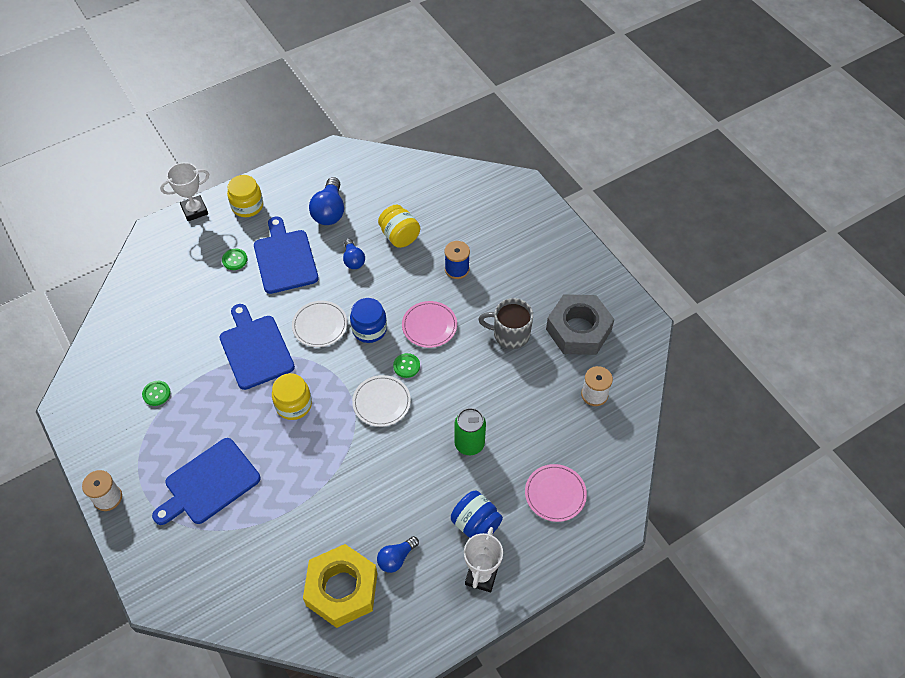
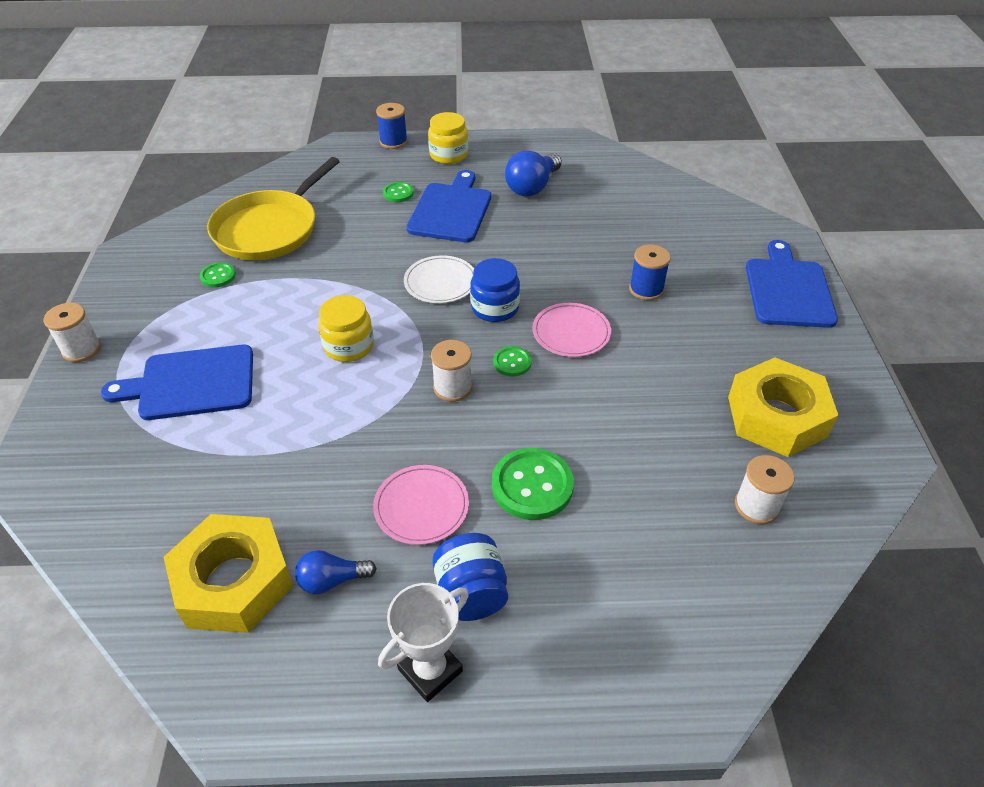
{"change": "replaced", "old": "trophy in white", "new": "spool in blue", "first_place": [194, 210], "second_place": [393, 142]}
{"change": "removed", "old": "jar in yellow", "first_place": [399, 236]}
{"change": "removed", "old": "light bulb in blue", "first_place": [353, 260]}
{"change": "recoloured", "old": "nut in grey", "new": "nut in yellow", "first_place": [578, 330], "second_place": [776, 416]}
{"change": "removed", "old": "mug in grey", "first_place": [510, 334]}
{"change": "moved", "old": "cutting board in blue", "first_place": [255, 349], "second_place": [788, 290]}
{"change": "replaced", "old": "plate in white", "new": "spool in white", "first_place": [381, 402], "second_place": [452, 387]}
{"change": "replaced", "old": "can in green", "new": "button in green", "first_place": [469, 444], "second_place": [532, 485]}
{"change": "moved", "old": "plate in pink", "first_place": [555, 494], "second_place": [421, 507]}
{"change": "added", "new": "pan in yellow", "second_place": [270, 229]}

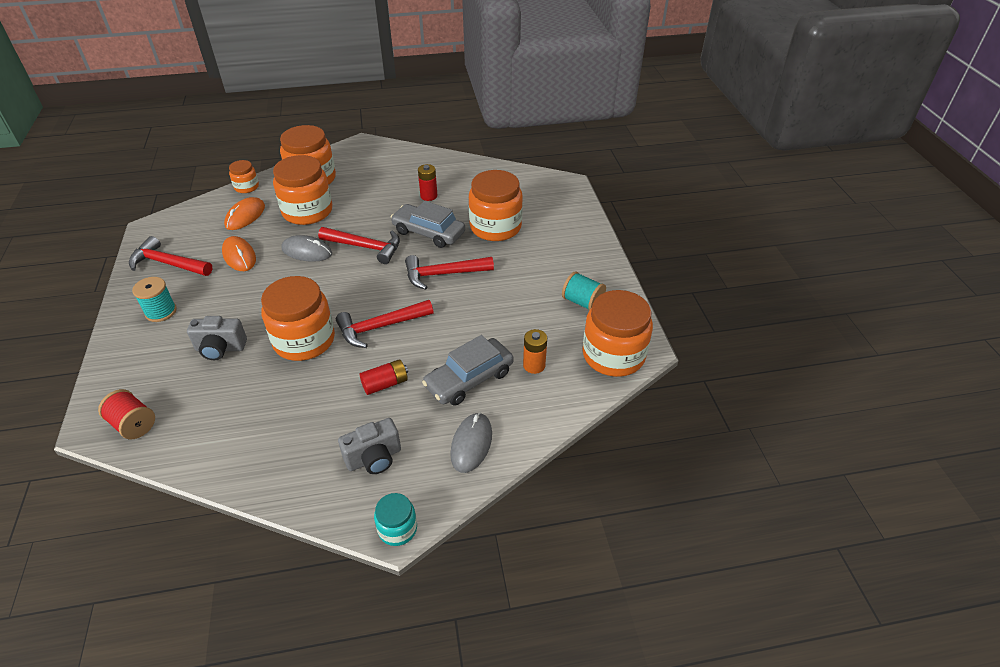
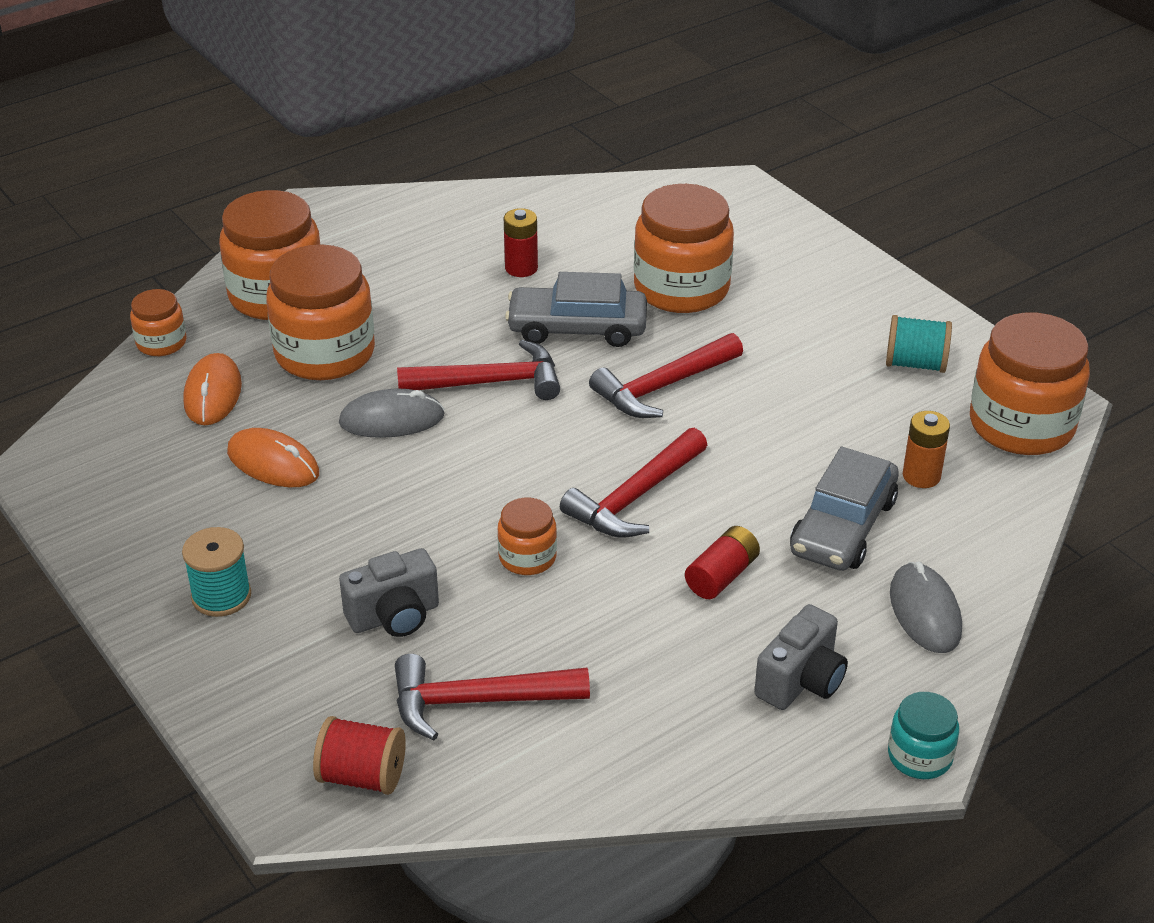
{"change": "moved", "old": "hammer in red", "first_place": [168, 263], "second_place": [477, 701]}
{"change": "resized", "old": "jar in orange", "first_place": [304, 340], "second_place": [527, 557], "factor": 0.5}

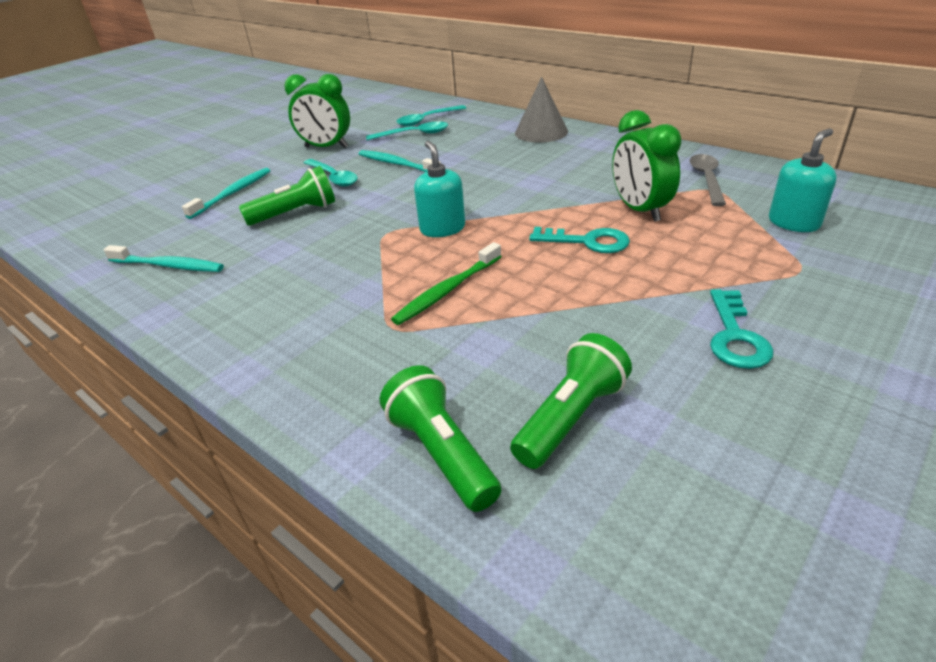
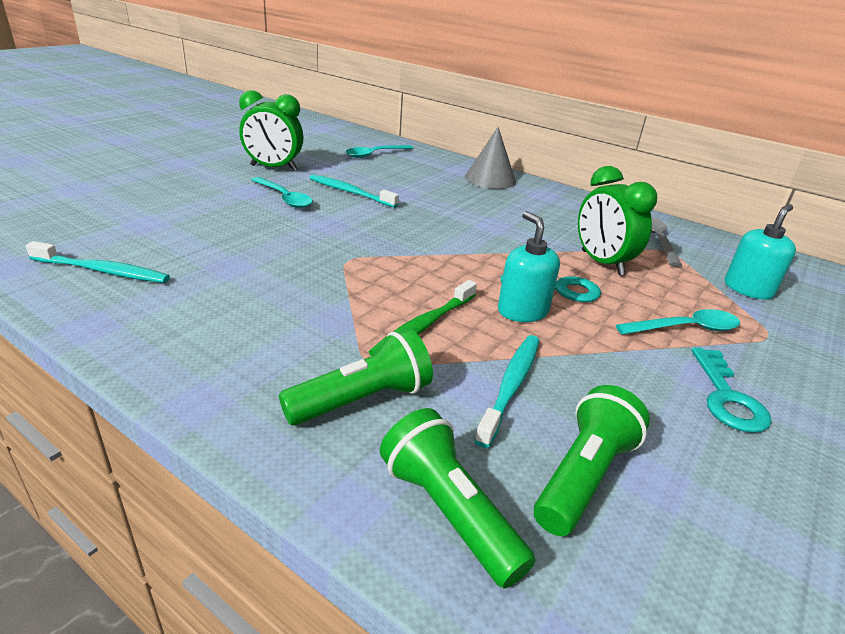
{"change": "moved", "old": "spoon in turquoise", "first_place": [414, 134], "second_place": [686, 328]}
{"change": "moved", "old": "soap dispenser in turquoise", "first_place": [442, 228], "second_place": [522, 311]}
{"change": "moved", "old": "flashlight in green", "first_place": [295, 213], "second_place": [362, 400]}
{"change": "moved", "old": "toothbrush in turquoise", "first_place": [233, 193], "second_place": [511, 386]}

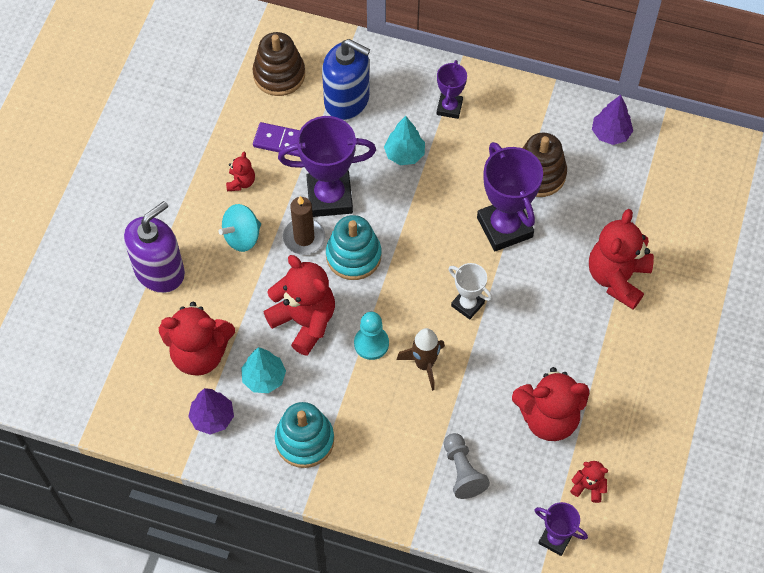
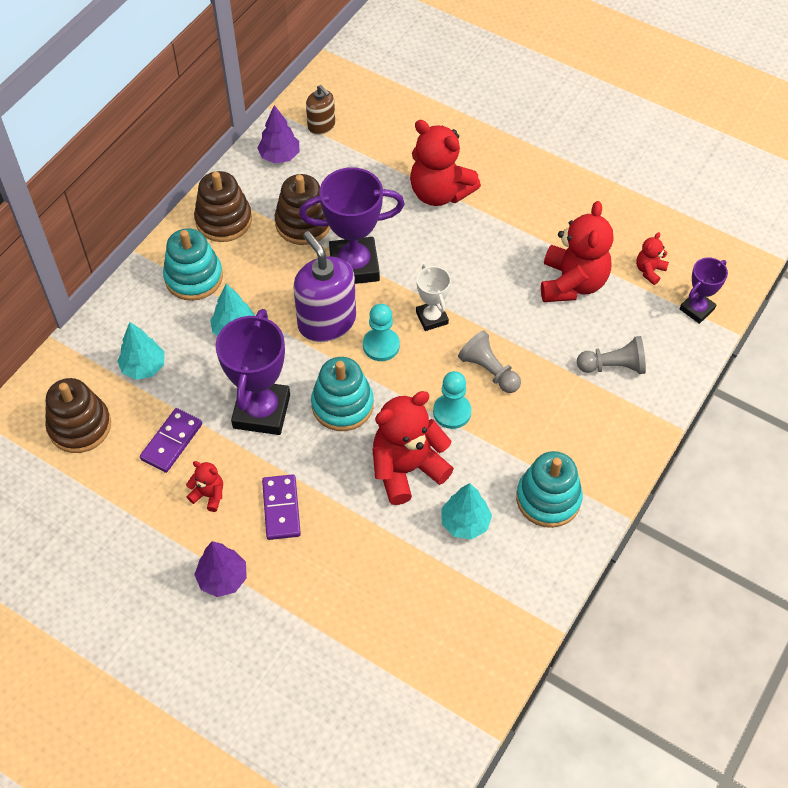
{"change": "replaced", "old": "soap dispenser in blue", "new": "tree in turquoise", "first_place": [347, 100], "second_place": [143, 367]}
{"change": "replaced", "old": "trophy in purple", "new": "stacking toy in turquoise", "first_place": [449, 107], "second_place": [194, 277]}
{"change": "removed", "old": "candle in brown", "first_place": [304, 238]}
{"change": "moved", "old": "soap dispenser in purple", "first_place": [159, 271], "second_place": [326, 322]}
{"change": "replaced", "old": "spinning top in turquoise", "new": "domino in purple", "first_place": [242, 237], "second_place": [281, 508]}
{"change": "turned", "old": "trophy in white", "first_place": [467, 304], "second_place": [432, 318], "degrees": -75}
{"change": "removed", "old": "teddy bear in red", "first_place": [200, 353]}
{"change": "replaced", "old": "rocket in brown", "new": "pawn in grey", "first_place": [424, 364], "second_place": [489, 371]}
{"change": "moved", "old": "tree in purple", "first_place": [212, 417], "second_place": [223, 578]}
{"change": "added", "new": "soap dispenser in brown", "second_place": [321, 125]}
{"change": "added", "new": "stacking toy in brown", "second_place": [224, 220]}
{"change": "added", "new": "pawn in turquoise", "second_place": [381, 345]}

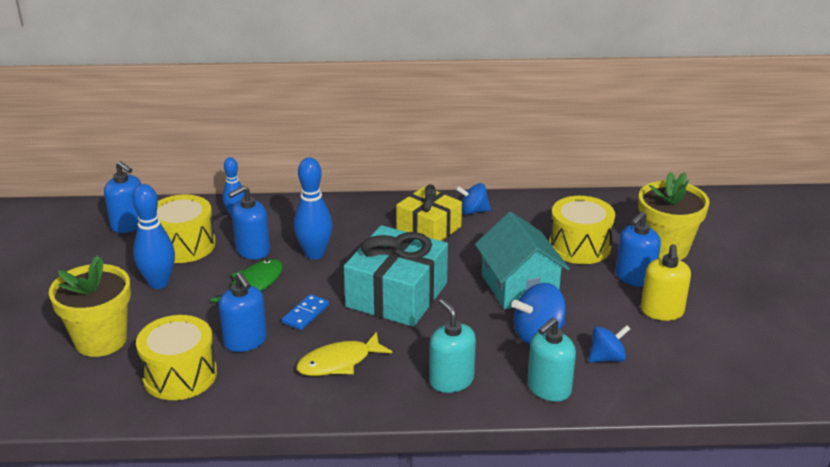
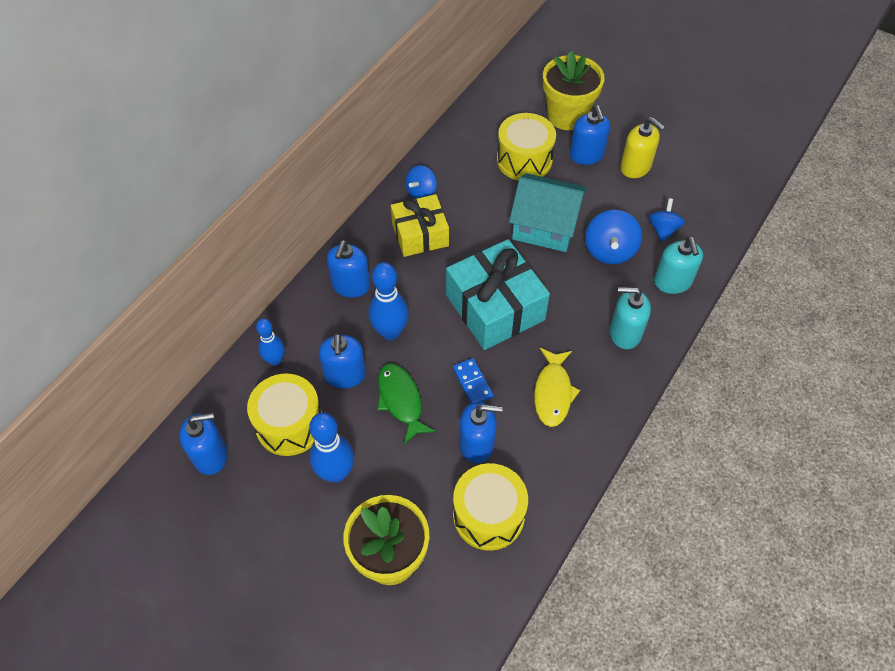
{"change": "added", "new": "soap dispenser in blue", "second_place": [351, 285]}

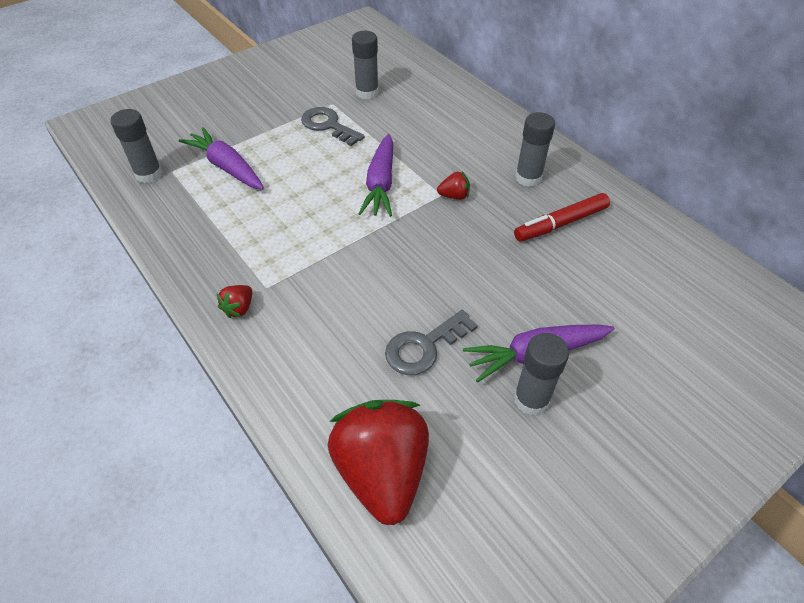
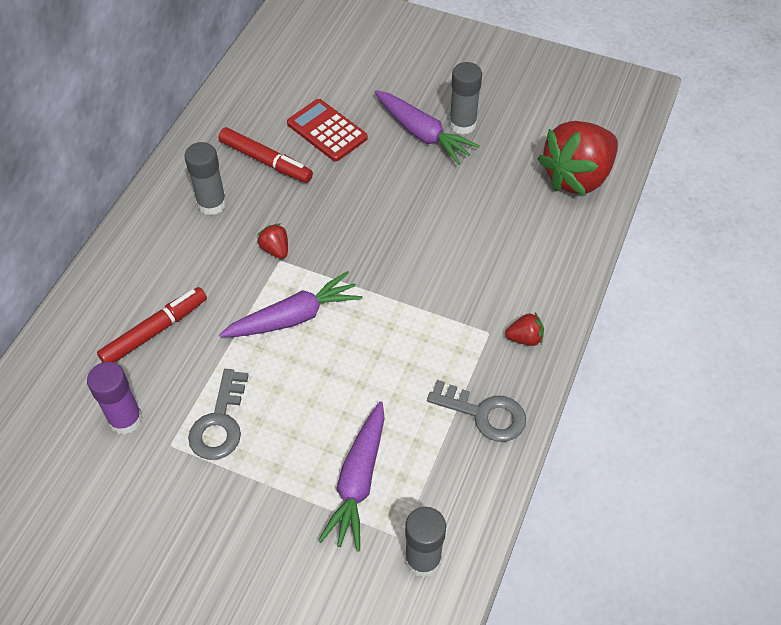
{"change": "recoloured", "old": "glue stick in grey", "new": "glue stick in purple", "first_place": [367, 92], "second_place": [125, 419]}
{"change": "moved", "old": "key in grey", "first_place": [424, 347], "second_place": [484, 414]}
{"change": "added", "new": "calculator in red", "second_place": [327, 131]}
{"change": "added", "new": "marker in red", "second_place": [155, 331]}

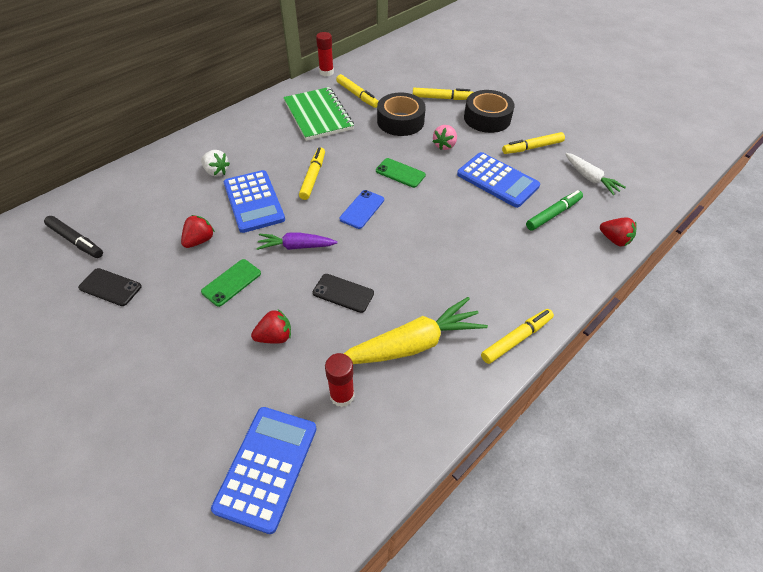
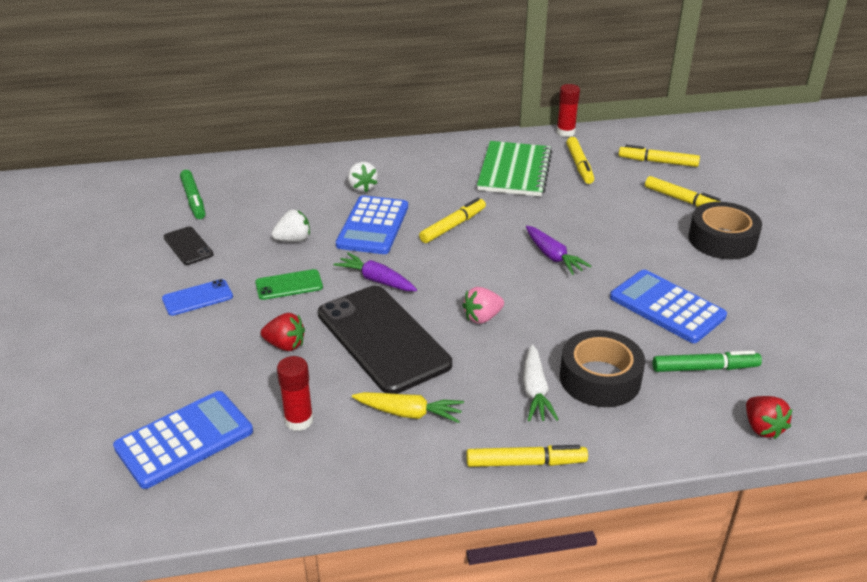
{"change": "moved", "old": "tape in black", "first_place": [400, 121], "second_place": [600, 378]}
{"change": "moved", "old": "strawberry in pink", "first_place": [444, 145], "second_place": [482, 317]}
{"change": "moved", "old": "marker in yellow", "first_place": [532, 147], "second_place": [658, 162]}
{"change": "turned", "old": "calculator in blue", "first_place": [497, 180], "second_place": [667, 307], "degrees": 150}
{"change": "moved", "old": "carrot in white", "first_place": [590, 178], "second_place": [535, 391]}
{"change": "replaced", "old": "phone in green", "new": "carrot in purple", "first_place": [400, 173], "second_place": [553, 257]}
{"change": "moved", "old": "phone in blue", "first_place": [362, 209], "second_place": [197, 298]}
{"change": "recoloured", "old": "strawberry in red", "new": "strawberry in white", "first_place": [200, 240], "second_place": [293, 239]}
{"change": "recoloured", "old": "marker in black", "new": "marker in green", "first_place": [76, 241], "second_place": [193, 199]}
{"change": "resized", "old": "phone in black", "first_place": [343, 293], "second_place": [383, 339], "factor": 2.18}
{"change": "resized", "old": "carrot in yellow", "first_place": [413, 344], "second_place": [409, 413], "factor": 0.6}

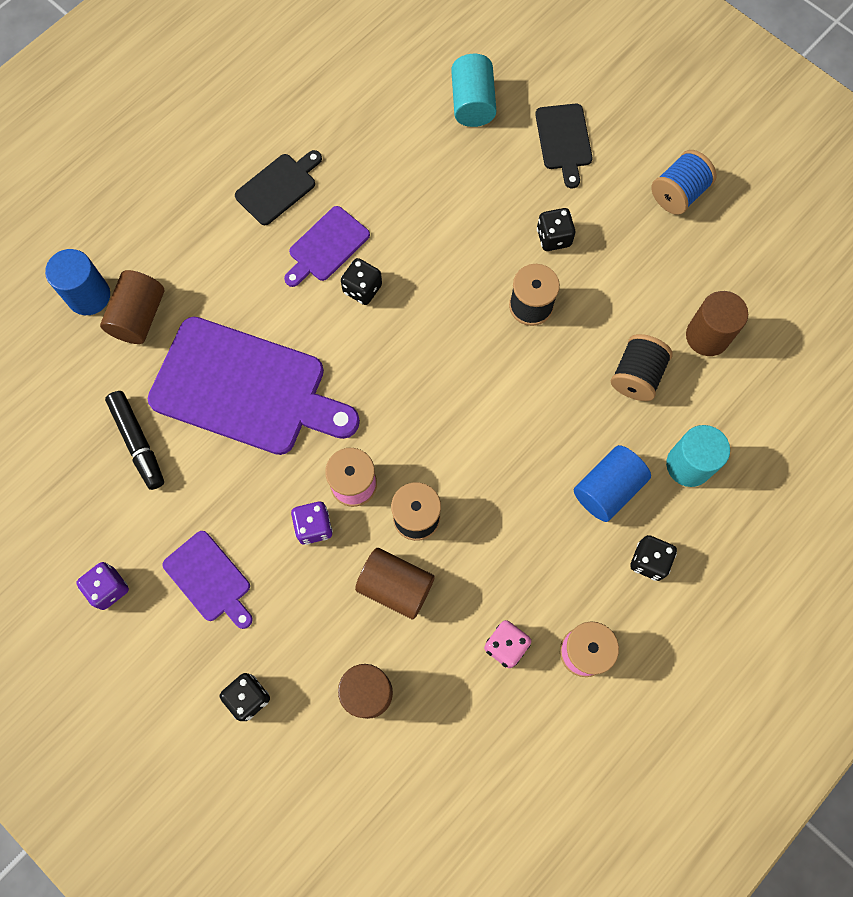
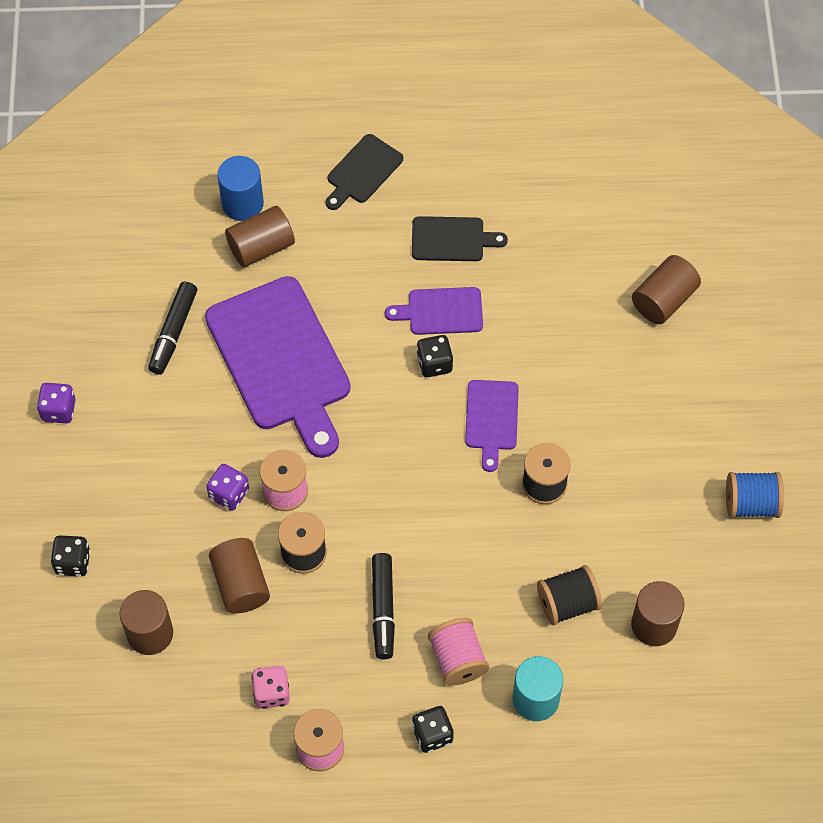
{"change": "recoloured", "old": "cylinder in turquoise", "new": "cylinder in brown", "first_place": [472, 103], "second_place": [664, 300]}
{"change": "moved", "old": "cutting board in black", "first_place": [564, 140], "second_place": [362, 172]}
{"change": "removed", "old": "dice in black", "first_place": [553, 237]}
{"change": "replaced", "old": "cylinder in blue", "new": "spool in pink", "first_place": [607, 489], "second_place": [458, 659]}
{"change": "moved", "old": "cutting board in purple", "first_place": [209, 579], "second_place": [491, 419]}
{"change": "added", "new": "marker in black", "second_place": [383, 609]}

